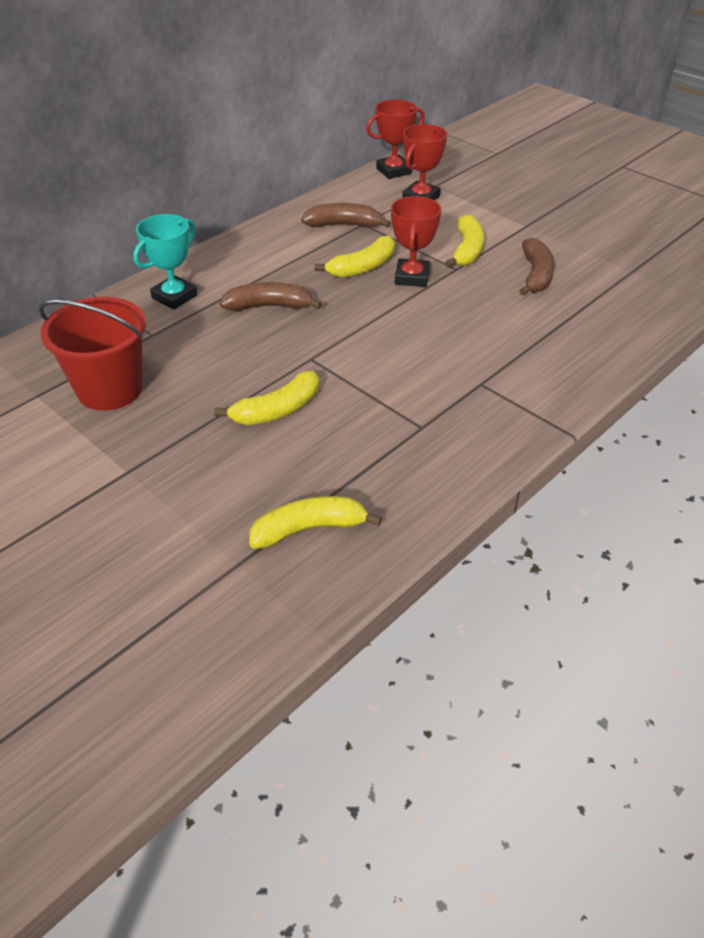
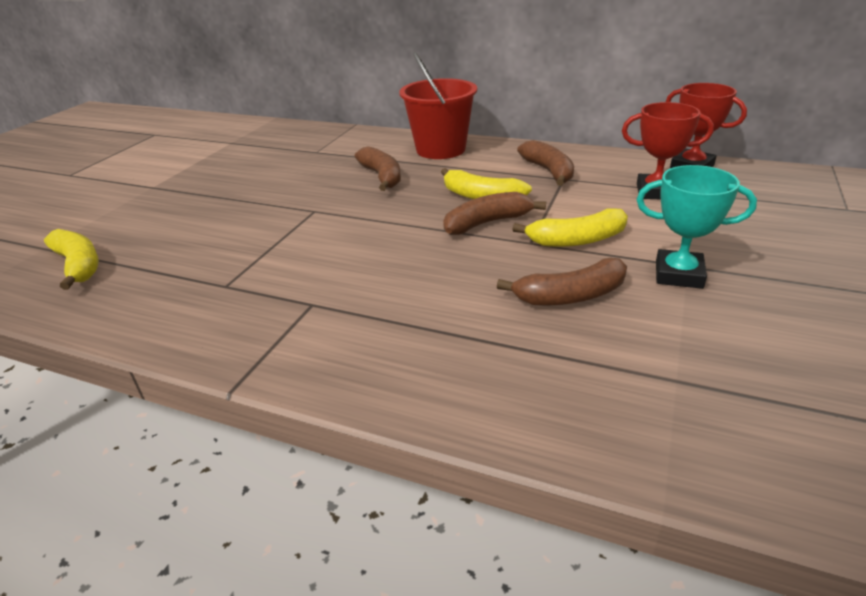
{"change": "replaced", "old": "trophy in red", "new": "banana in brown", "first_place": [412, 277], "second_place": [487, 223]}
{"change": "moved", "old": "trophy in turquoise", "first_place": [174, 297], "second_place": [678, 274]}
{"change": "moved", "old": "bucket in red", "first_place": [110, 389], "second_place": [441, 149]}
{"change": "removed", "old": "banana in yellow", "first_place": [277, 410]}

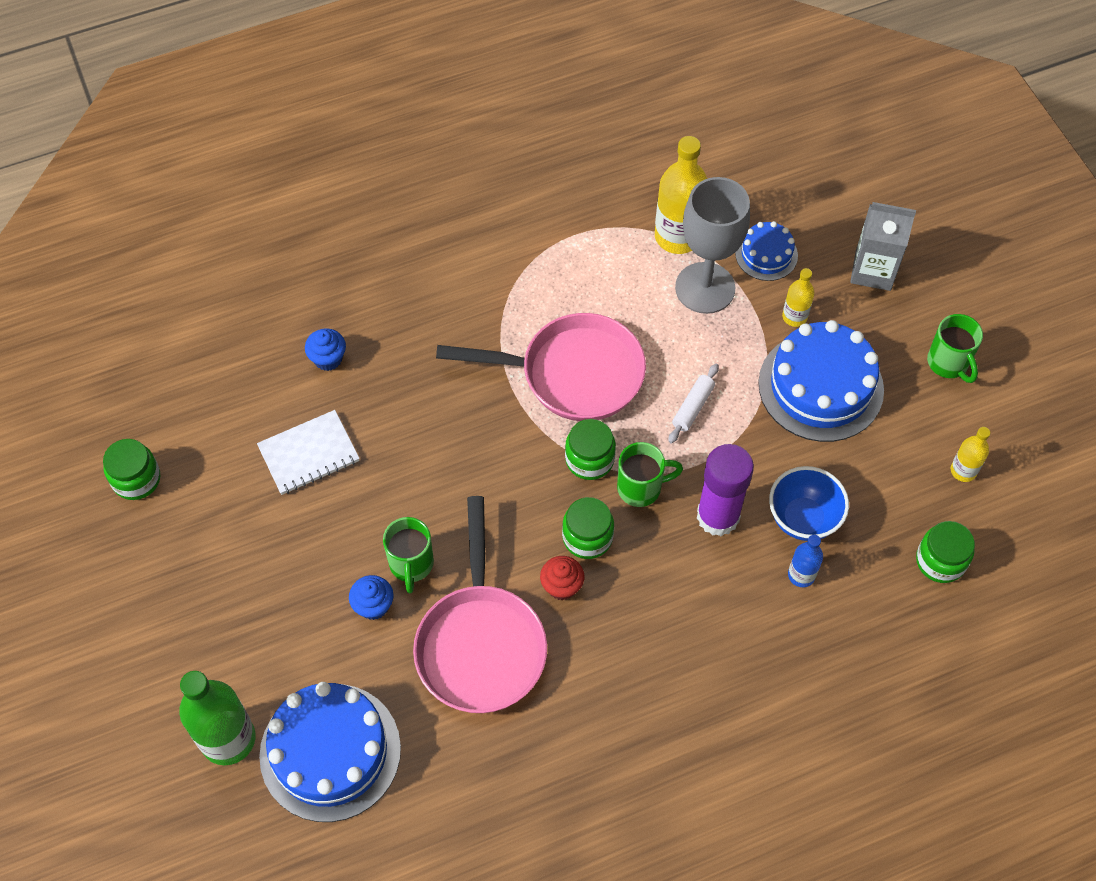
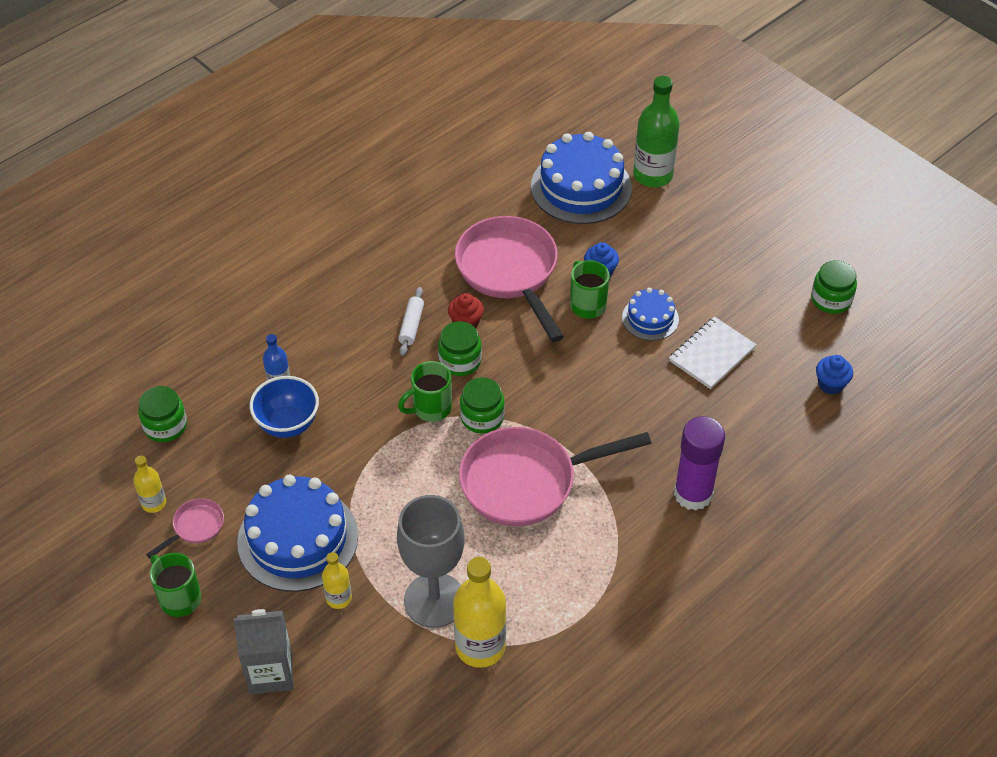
{"change": "moved", "old": "cake in blue", "first_place": [766, 254], "second_place": [650, 318]}
{"change": "moved", "old": "cupcake in blue", "first_place": [328, 359], "second_place": [830, 384]}
{"change": "moved", "old": "rolling pin in white", "first_place": [692, 407], "second_place": [411, 326]}
{"change": "moved", "old": "glue stick in purple", "first_place": [718, 516], "second_place": [693, 494]}
{"change": "added", "new": "pan in pink", "second_place": [195, 527]}

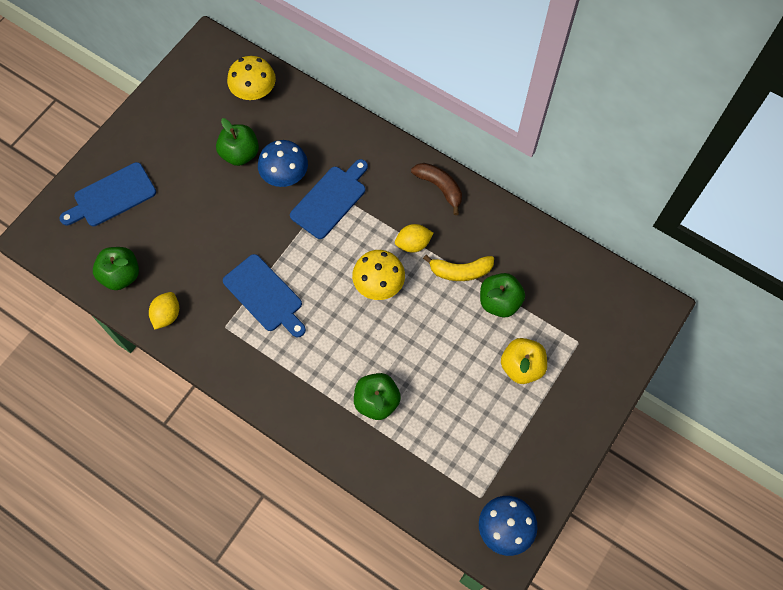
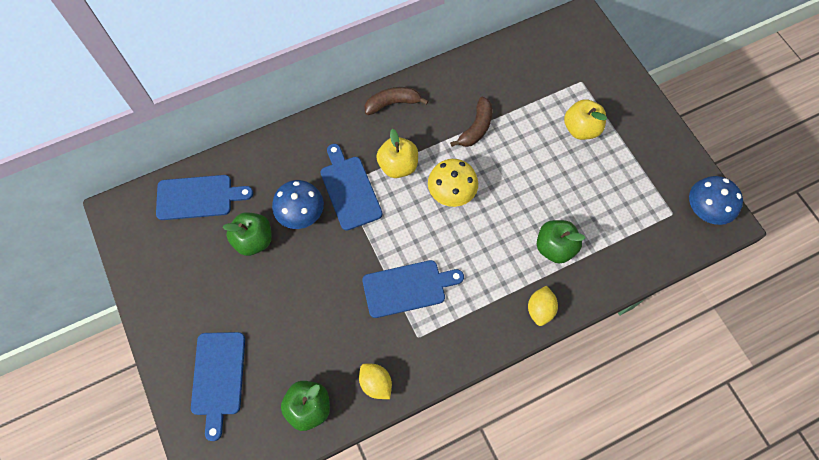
{"change": "replaced", "old": "mushroom in yellow", "new": "cutting board in blue", "first_place": [254, 92], "second_place": [198, 197]}
{"change": "moved", "old": "lemon in yellow", "first_place": [413, 244], "second_place": [540, 309]}
{"change": "recoloured", "old": "banana in yellow", "new": "banana in brown", "first_place": [460, 271], "second_place": [476, 128]}
{"change": "removed", "old": "apple in green", "first_place": [499, 302]}
{"change": "added", "new": "apple in yellow", "second_place": [398, 166]}

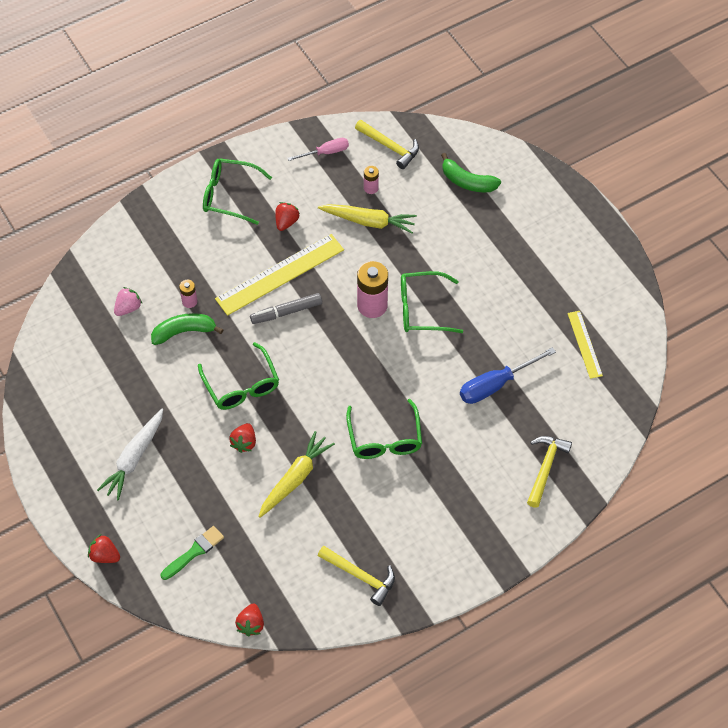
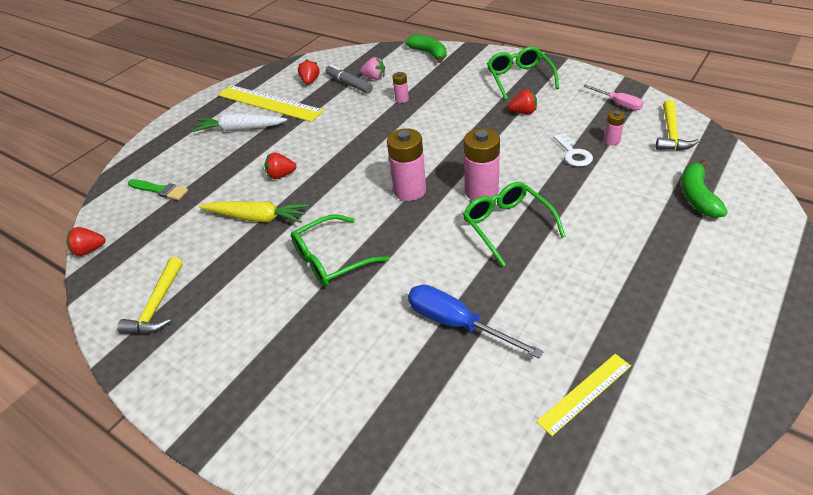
{"change": "replaced", "old": "carrot in yellow", "new": "key in white", "first_place": [369, 221], "second_place": [573, 153]}
{"change": "moved", "old": "ruler in yellow", "first_place": [280, 274], "second_place": [269, 103]}
{"change": "moved", "old": "marker in grey", "first_place": [286, 312], "second_place": [349, 84]}
{"change": "moved", "old": "banana in green", "first_place": [184, 331], "second_place": [429, 53]}
{"change": "removed", "old": "glasses in green", "first_place": [242, 386]}
{"change": "removed", "old": "hammer in yellow", "first_place": [545, 467]}
{"change": "moved", "old": "strawberry in red", "first_place": [105, 555], "second_place": [310, 81]}
{"change": "added", "new": "battery in pink", "second_place": [409, 190]}

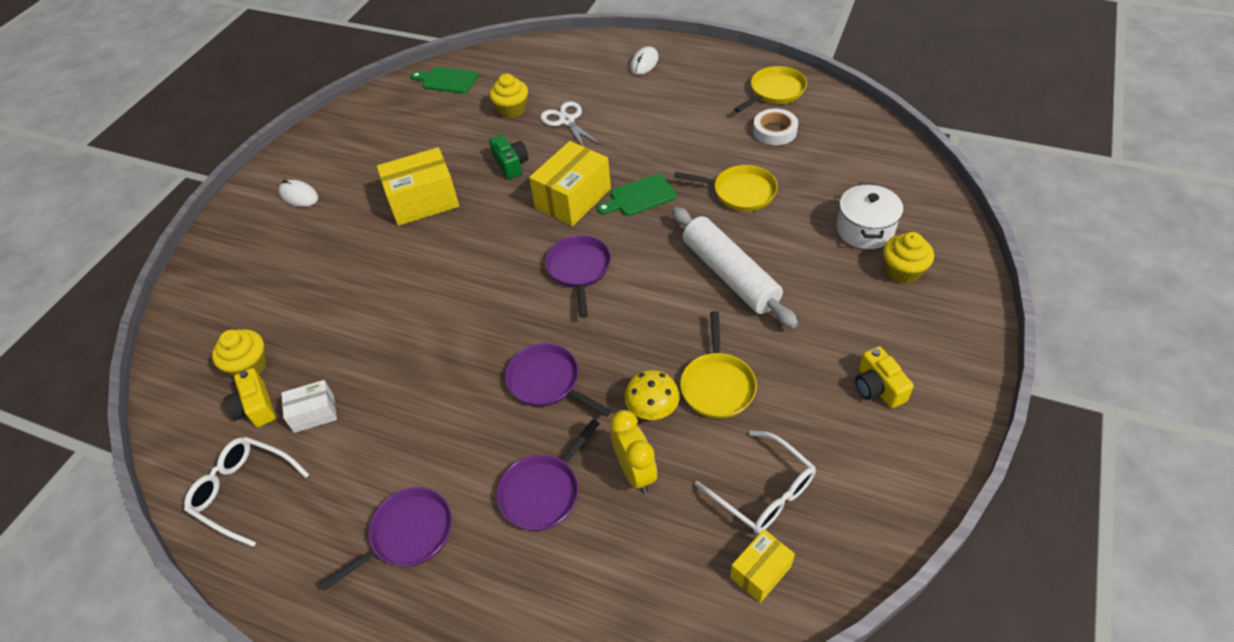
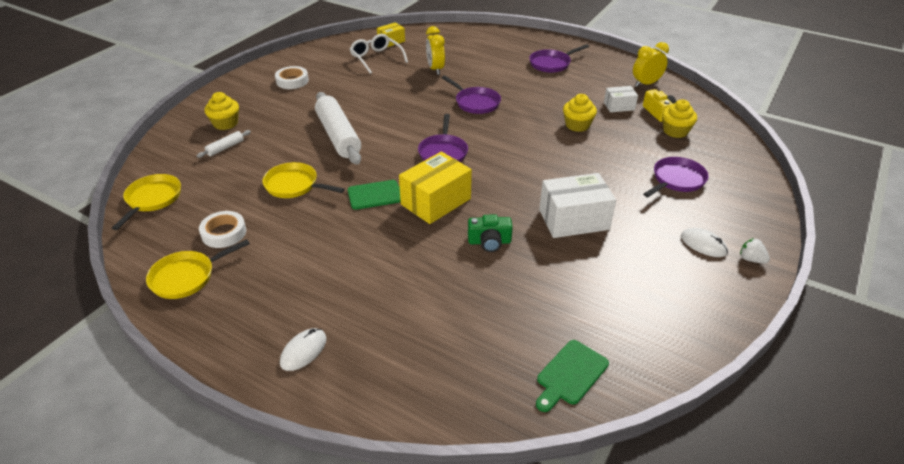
{"change": "turned", "old": "cutting board in green", "first_place": [447, 80], "second_place": [570, 374], "degrees": 105}
{"change": "moved", "old": "cupcake in yellow", "first_place": [512, 109], "second_place": [577, 125]}
{"change": "removed", "old": "scissors in white", "first_place": [567, 121]}
{"change": "turned", "old": "camera in green", "first_place": [511, 164], "second_place": [489, 242], "degrees": -75}
{"change": "recoloured", "old": "box in yellow", "new": "box in white", "first_place": [423, 201], "second_place": [573, 220]}
{"change": "replaced", "old": "pot in white", "new": "rolling pin in white", "first_place": [865, 230], "second_place": [225, 148]}
{"change": "moved", "old": "pan in yellow", "first_place": [717, 385], "second_place": [152, 199]}
{"change": "replaced", "old": "camera in yellow", "new": "tape in white", "first_place": [878, 387], "second_place": [292, 81]}
{"change": "removed", "old": "mushroom in yellow", "first_place": [652, 409]}
{"change": "moved", "old": "pan in purple", "first_place": [543, 491], "second_place": [676, 180]}
{"change": "replaced", "old": "glasses in white", "new": "clock in yellow", "first_place": [243, 491], "second_place": [646, 84]}
{"change": "added", "new": "strawberry in white", "second_place": [751, 259]}

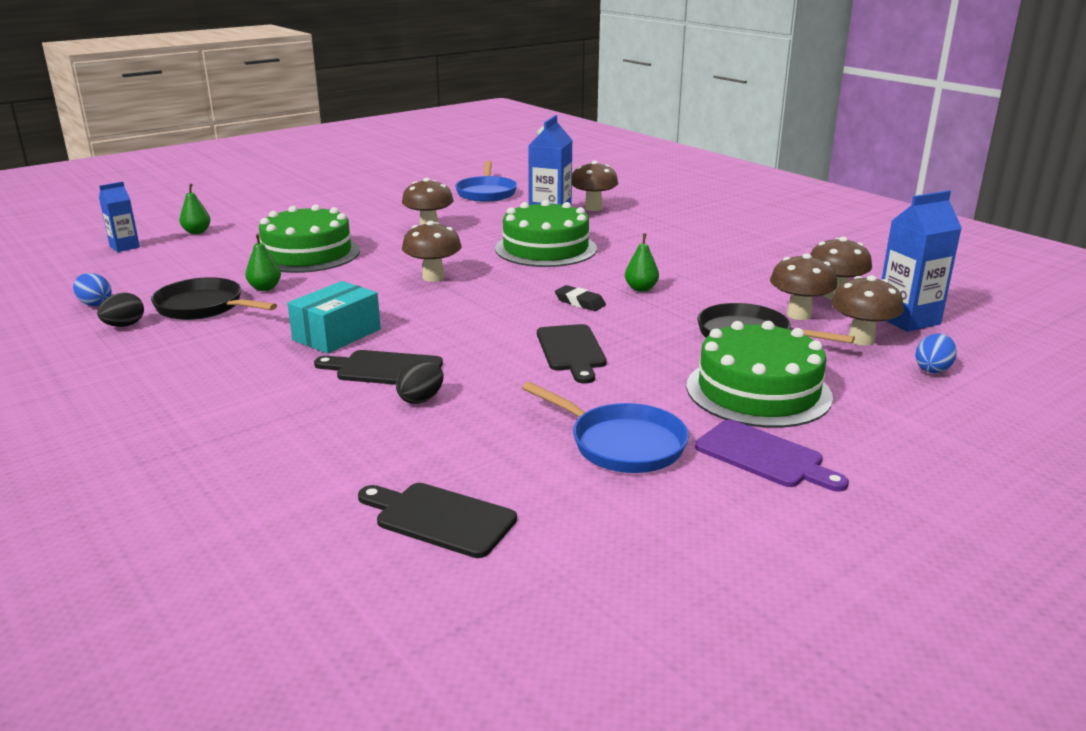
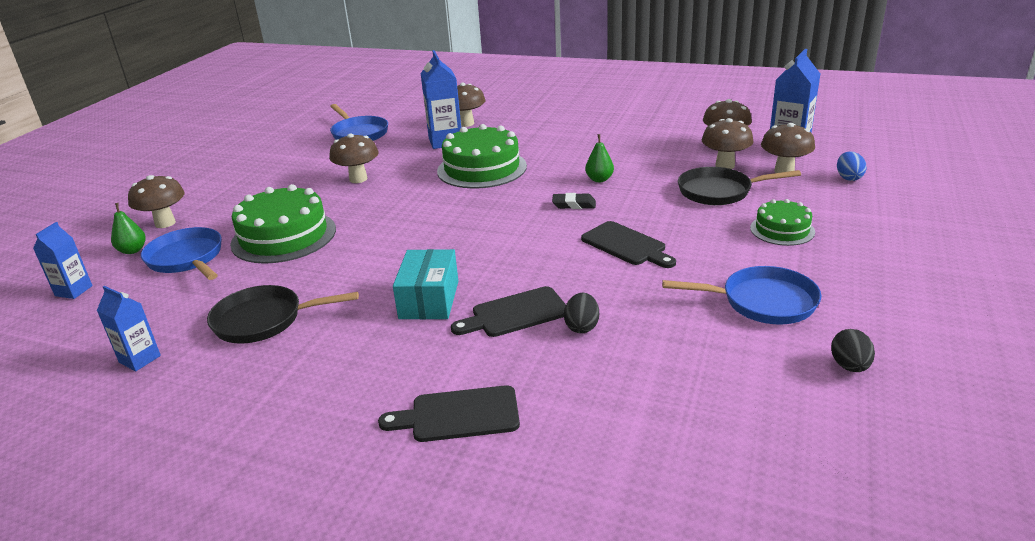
{"change": "moved", "old": "mushroom in brown", "first_place": [433, 277], "second_place": [165, 223]}
{"change": "removed", "old": "pear in green", "first_place": [265, 288]}
{"change": "replaced", "old": "egg in blue", "new": "carton in blue", "first_place": [95, 304], "second_place": [140, 359]}
{"change": "moved", "old": "egg in black", "first_place": [124, 325], "second_place": [849, 366]}
{"change": "resized", "old": "cake in green", "first_place": [758, 391], "second_place": [782, 230], "factor": 0.56}
{"change": "removed", "old": "cutting board in purple", "first_place": [764, 456]}
{"change": "moved", "old": "cutting board in black", "first_place": [440, 518], "second_place": [459, 415]}
{"change": "added", "new": "pan in blue", "second_place": [187, 259]}

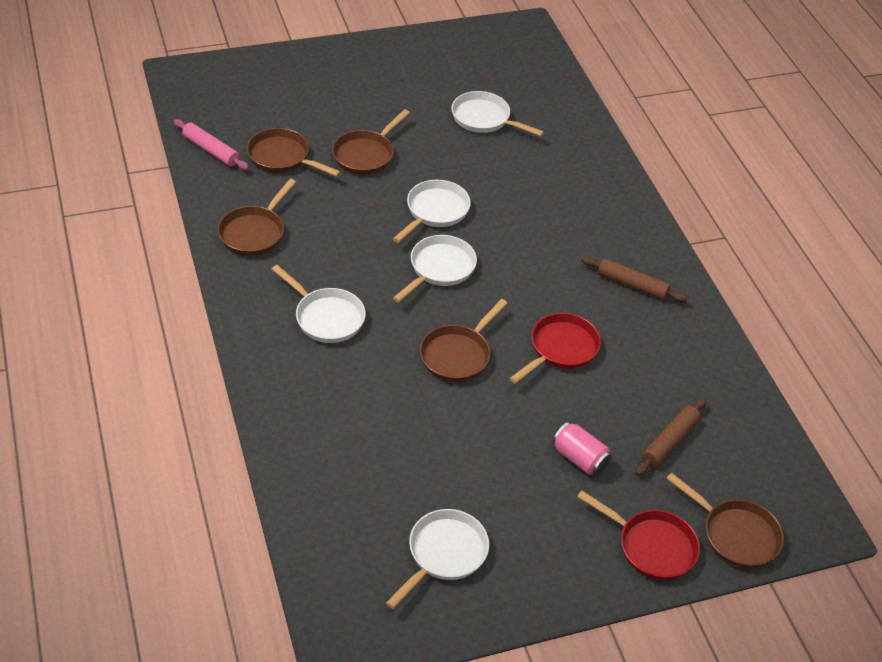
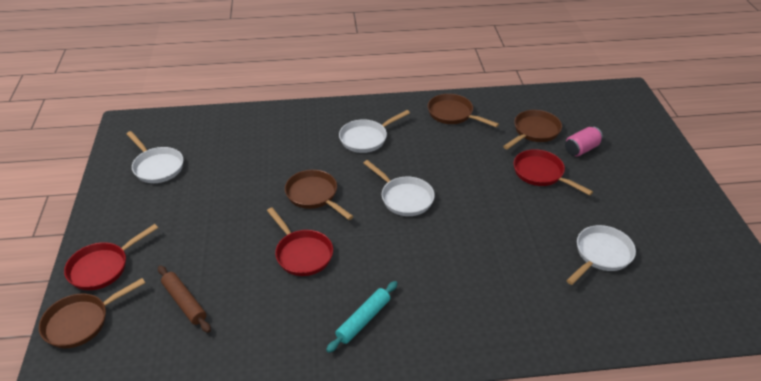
{"change": "recoloured", "old": "pan in brown", "new": "pan in red", "first_place": [366, 155], "second_place": [541, 174]}
{"change": "removed", "old": "rolling pin in pink", "first_place": [211, 150]}
{"change": "removed", "old": "pan in white", "first_place": [435, 211]}
{"change": "recoloured", "old": "rolling pin in brown", "new": "rolling pin in turquoise", "first_place": [632, 285], "second_place": [363, 320]}
{"change": "moved", "old": "can in pink", "first_place": [579, 458], "second_place": [581, 149]}

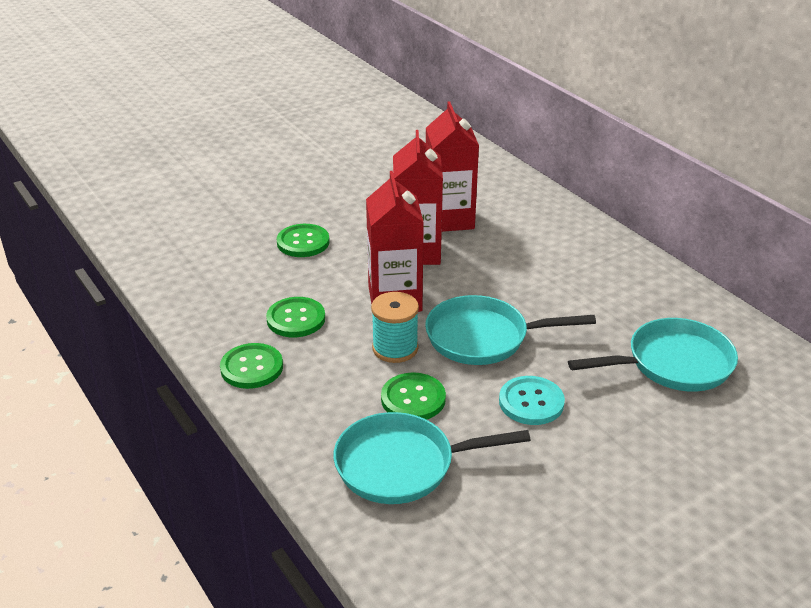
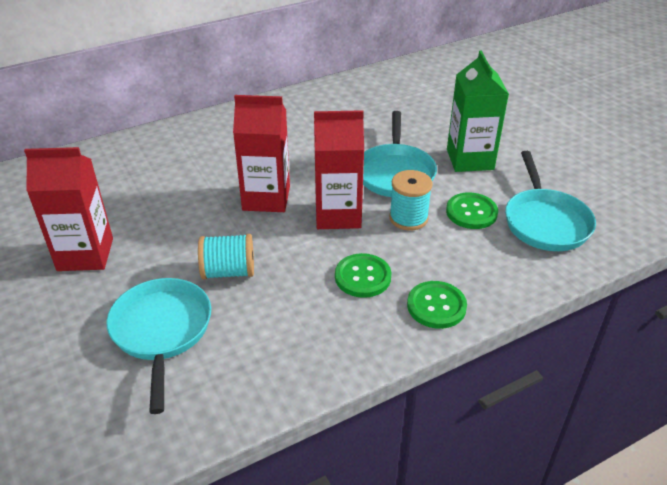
{"change": "moved", "old": "carton in red", "first_place": [449, 219], "second_place": [85, 254]}
{"change": "replaced", "old": "button in green", "new": "spool in turquoise", "first_place": [303, 242], "second_place": [228, 272]}
{"change": "moved", "old": "pan in turquoise", "first_place": [673, 364], "second_place": [162, 331]}
{"change": "replaced", "old": "button in turquoise", "new": "carton in green", "first_place": [531, 402], "second_place": [470, 159]}

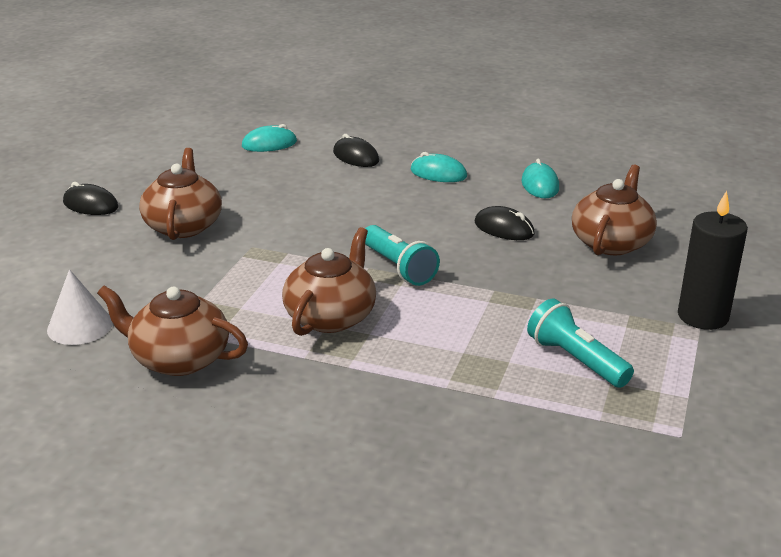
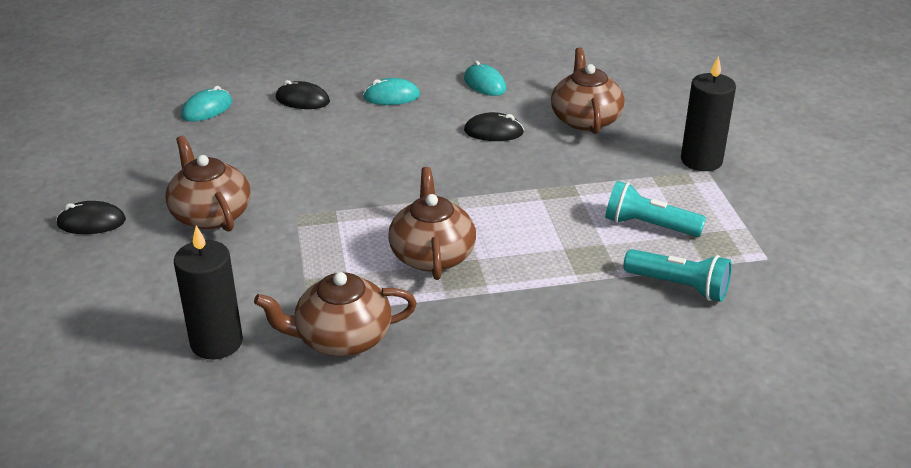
{"change": "moved", "old": "flashlight in turquoise", "first_place": [398, 267], "second_place": [679, 286]}
{"change": "replaced", "old": "cone in white", "new": "candle in black", "first_place": [80, 326], "second_place": [216, 342]}

